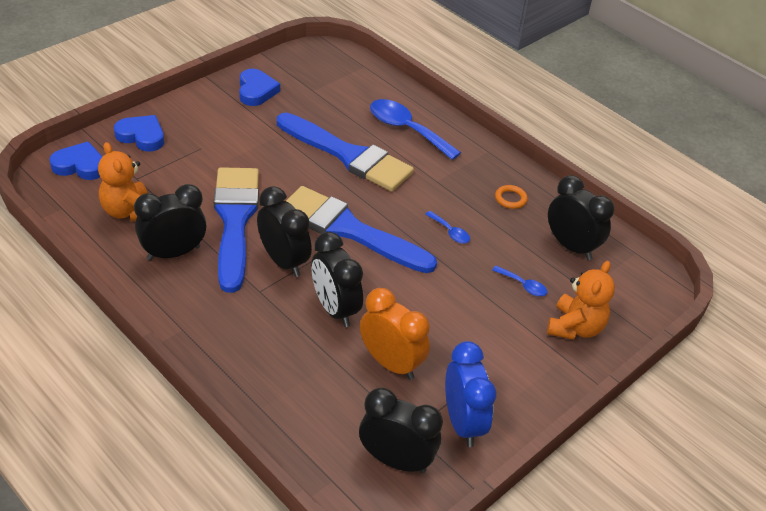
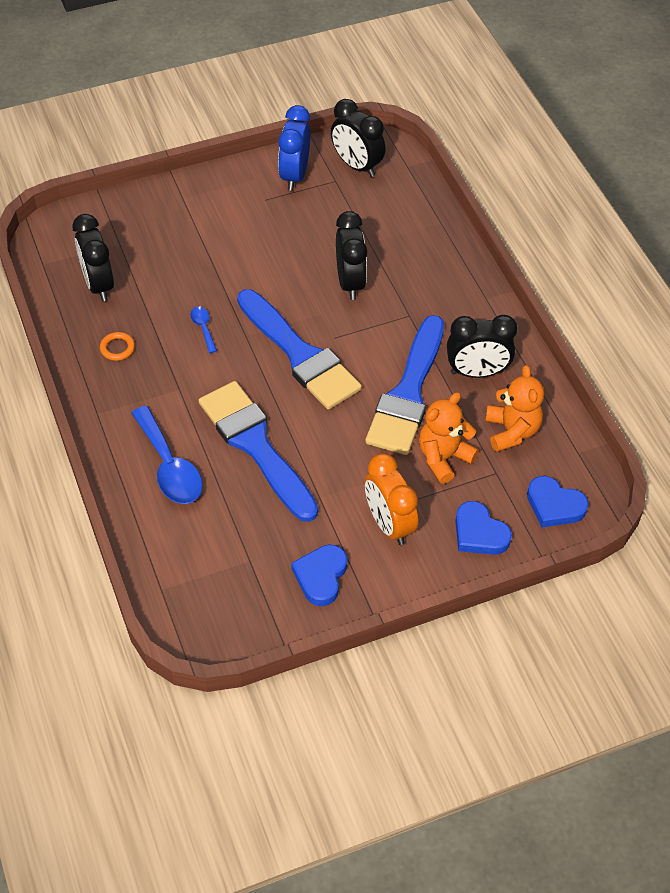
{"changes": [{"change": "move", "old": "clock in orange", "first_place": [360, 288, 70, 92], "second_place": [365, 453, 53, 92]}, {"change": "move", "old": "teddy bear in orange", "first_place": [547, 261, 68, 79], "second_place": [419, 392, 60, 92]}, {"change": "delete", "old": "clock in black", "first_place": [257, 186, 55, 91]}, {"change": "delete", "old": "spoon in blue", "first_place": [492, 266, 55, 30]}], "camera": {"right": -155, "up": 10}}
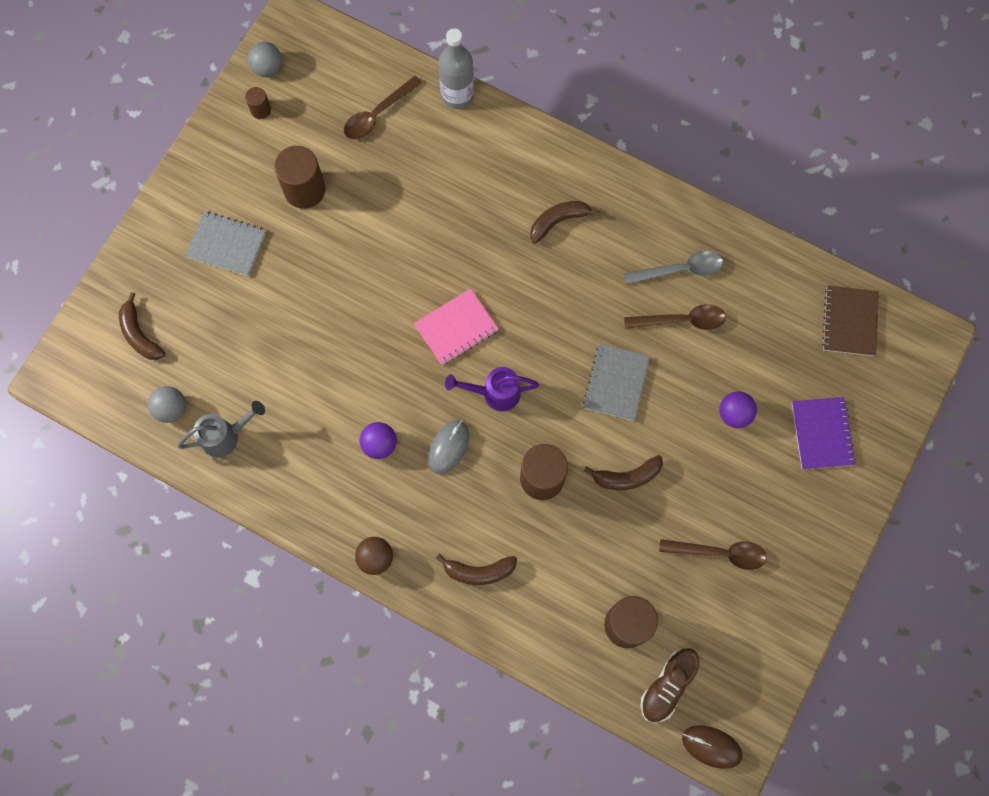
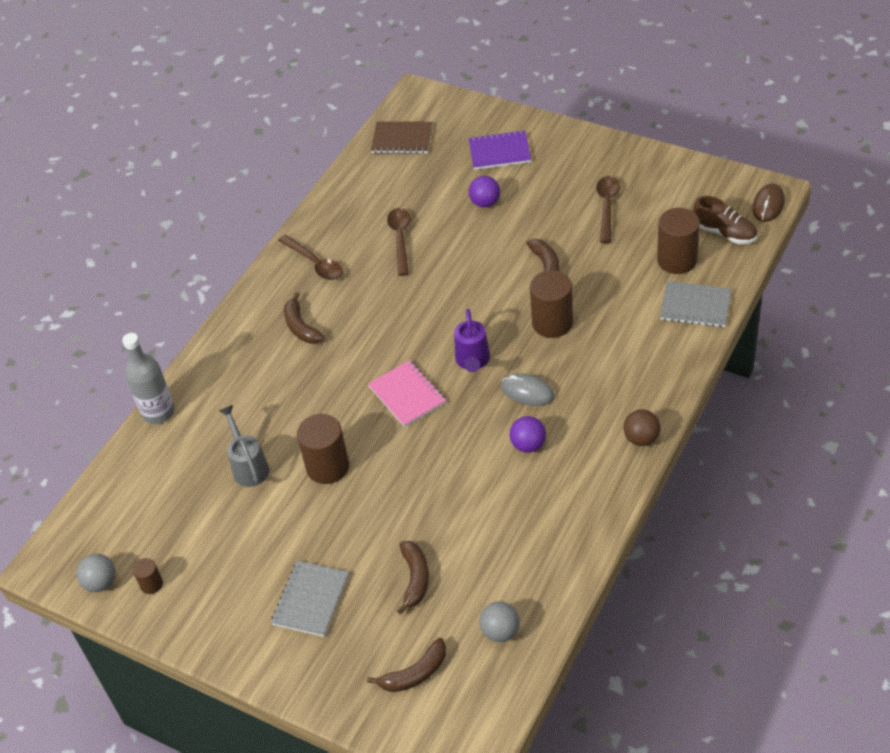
{"changes": [{"change": "move", "old": "watering can in grey", "first_place": [177, 401, 88, 57], "second_place": [219, 405, 50, 82]}, {"change": "move", "old": "spoon in brown", "first_place": [344, 76, 78, 63], "second_place": [278, 235, 65, 45]}, {"change": "move", "old": "cylinder in brown", "first_place": [274, 146, 51, 63], "second_place": [297, 414, 52, 70]}, {"change": "move", "old": "banana in brown", "first_place": [436, 554, 81, 31], "second_place": [397, 541, 32, 73]}, {"change": "move", "old": "notebook in grey", "first_place": [583, 344, 67, 77], "second_place": [660, 281, 71, 46]}, {"change": "delete", "old": "spoon in grey", "first_place": [624, 251, 99, 34]}], "camera": {"right": -85, "up": -25}}
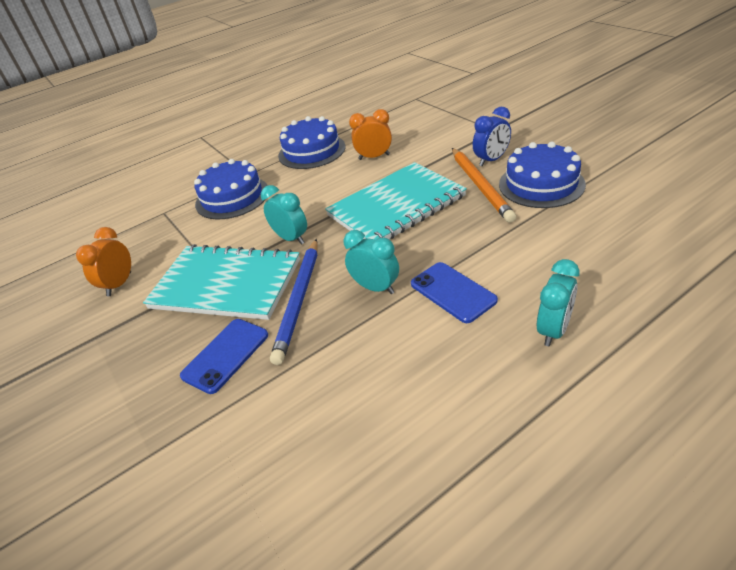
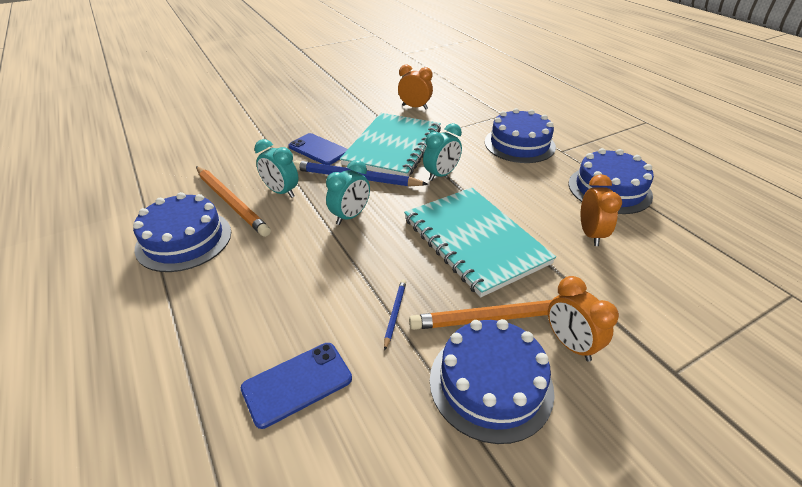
{"changes": [{"change": "insert", "new": "cake in blue", "second_place": [133, 192, 98, 80]}, {"change": "insert", "new": "pencil in orange", "second_place": [196, 166, 75, 71]}, {"change": "move", "old": "phone in blue", "first_place": [411, 262, 87, 61], "second_place": [241, 343, 111, 86]}, {"change": "move", "old": "clock in turquoise", "first_place": [537, 259, 43, 87], "second_place": [255, 139, 44, 59]}, {"change": "insert", "new": "pencil in blue", "second_place": [384, 280, 22, 71]}, {"change": "recolor", "old": "clock in blue", "new": "clock in orange", "first_place": [473, 107, 38, 59], "second_place": [548, 276, 71, 86]}], "camera": {"right": 90, "up": 0}}
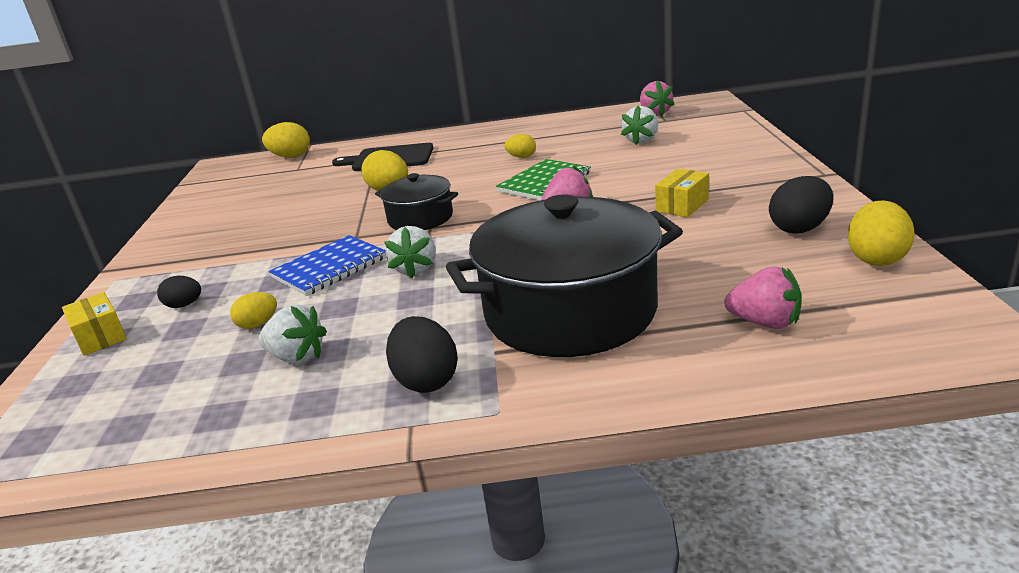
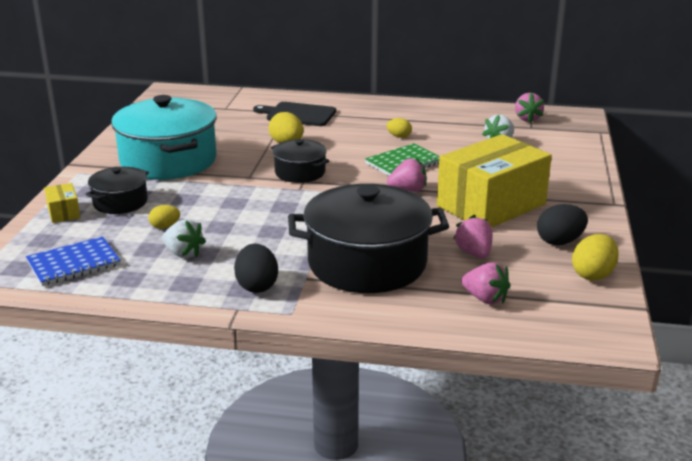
{"changes": [{"change": "move", "old": "notebook in blue", "first_place": [269, 235, 118, 61], "second_place": [26, 236, 95, 50]}, {"change": "replace", "old": "egg in black", "new": "pot in black", "first_place": [157, 276, 44, 32], "second_place": [86, 167, 63, 47]}, {"change": "insert", "new": "pot in turquoise", "second_place": [111, 95, 106, 85]}, {"change": "resize", "old": "box in yellow", "first_place": [655, 169, 54, 48], "second_place": [437, 134, 115, 94], "factor": 2.47}, {"change": "insert", "new": "strawberry in pink", "second_place": [453, 215, 40, 43]}, {"change": "delete", "old": "egg in yellow", "first_place": [262, 122, 48, 36]}, {"change": "delete", "old": "strawberry in white", "first_place": [384, 226, 51, 52]}], "camera": {"right": 10, "up": 0}}
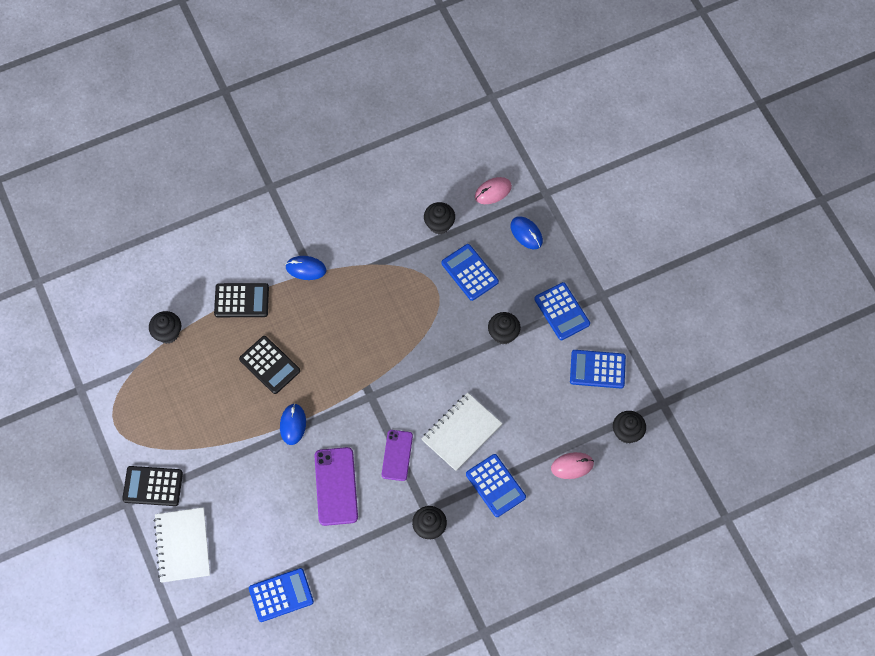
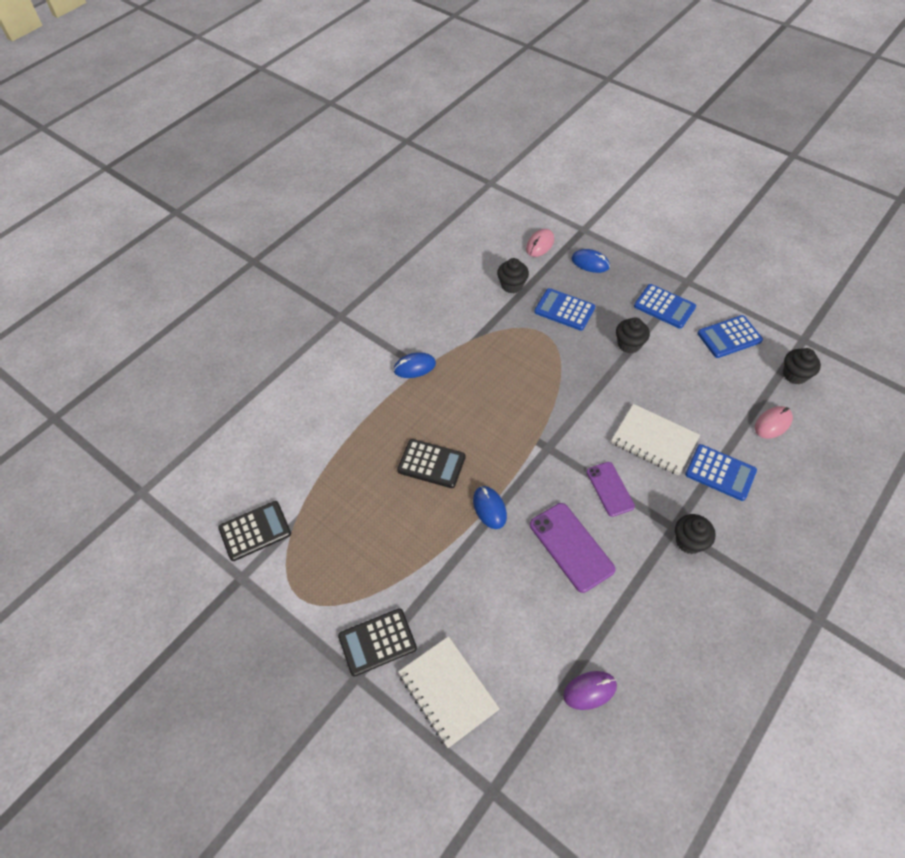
{"changes": [{"change": "move", "old": "calculator in black", "first_place": [214, 283, 55, 34], "second_place": [218, 501, 73, 60]}, {"change": "replace", "old": "calculator in blue", "new": "mouse in purple", "first_place": [249, 568, 65, 54], "second_place": [563, 671, 54, 39]}, {"change": "rotate", "old": "notebook in white", "first_place": [421, 393, 82, 78], "second_place": [611, 404, 89, 71], "degrees": -75}, {"change": "delete", "old": "cupcake in black", "first_place": [149, 311, 32, 33]}], "camera": {"right": -25, "up": -10}}
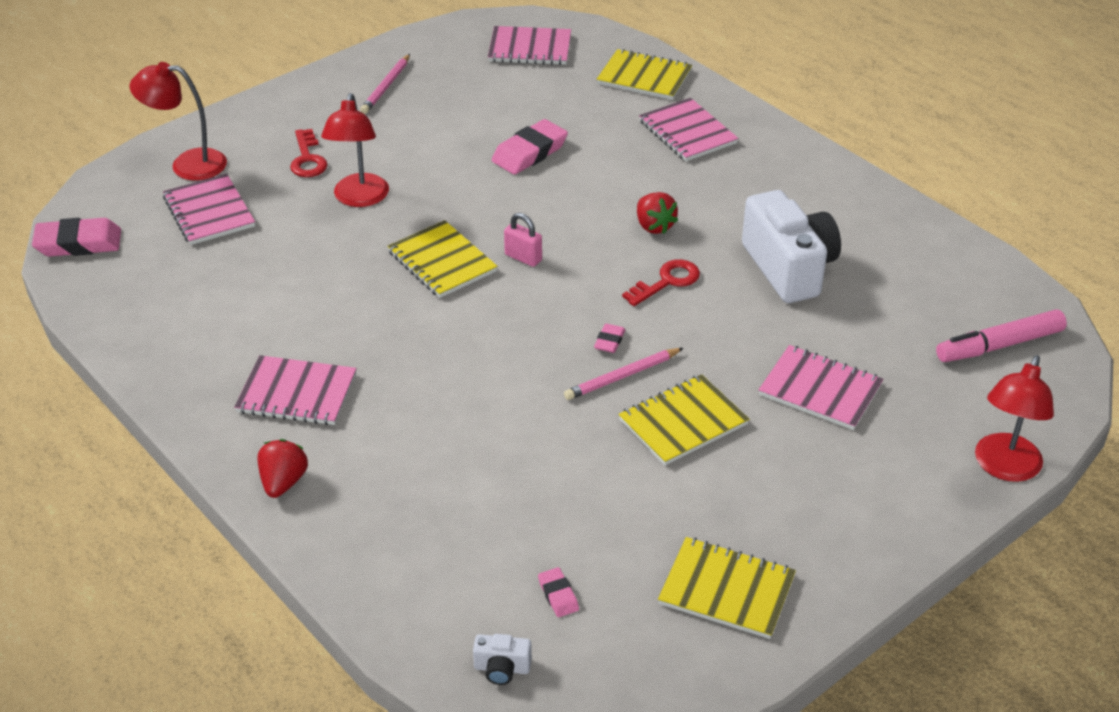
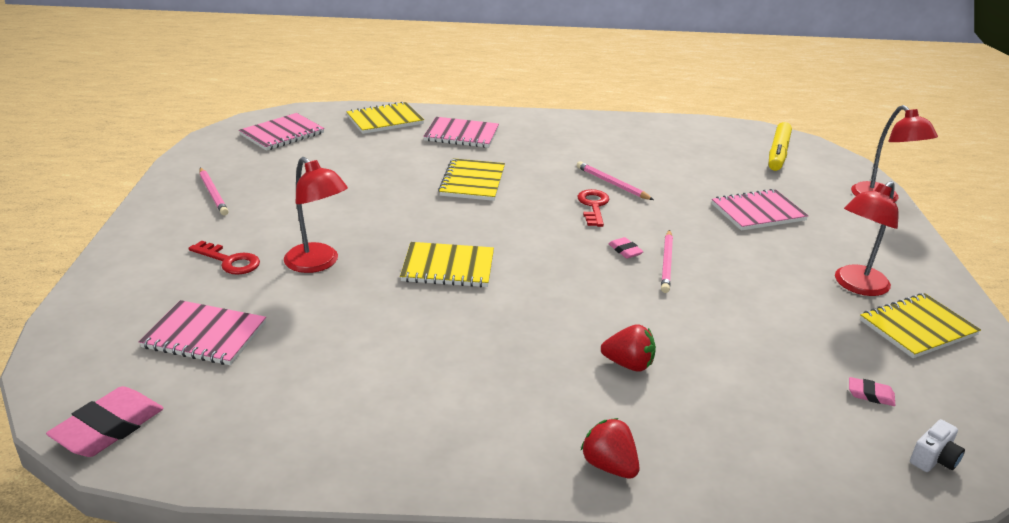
{"changes": [{"change": "move", "old": "notebook in yellow", "first_place": [619, 374, 130, 91], "second_place": [438, 158, 67, 43]}, {"change": "insert", "new": "pencil in pink", "second_place": [577, 161, 77, 39]}, {"change": "move", "old": "strawberry in red", "first_place": [637, 192, 41, 42], "second_place": [601, 324, 55, 48]}, {"change": "recolor", "old": "marker in pink", "new": "marker in yellow", "first_place": [936, 309, 131, 53], "second_place": [769, 122, 23, 49]}, {"change": "move", "old": "lamp in red", "first_place": [129, 62, 98, 119], "second_place": [835, 181, 64, 115]}, {"change": "delete", "old": "notebook in pink", "first_place": [234, 355, 122, 70]}, {"change": "delete", "old": "eraser in pink", "first_place": [492, 119, 76, 56]}, {"change": "delete", "old": "padlock in pink", "first_place": [504, 213, 38, 54]}, {"change": "delete", "old": "camera in white", "first_place": [742, 190, 99, 113]}], "camera": {"right": -50, "up": -10}}
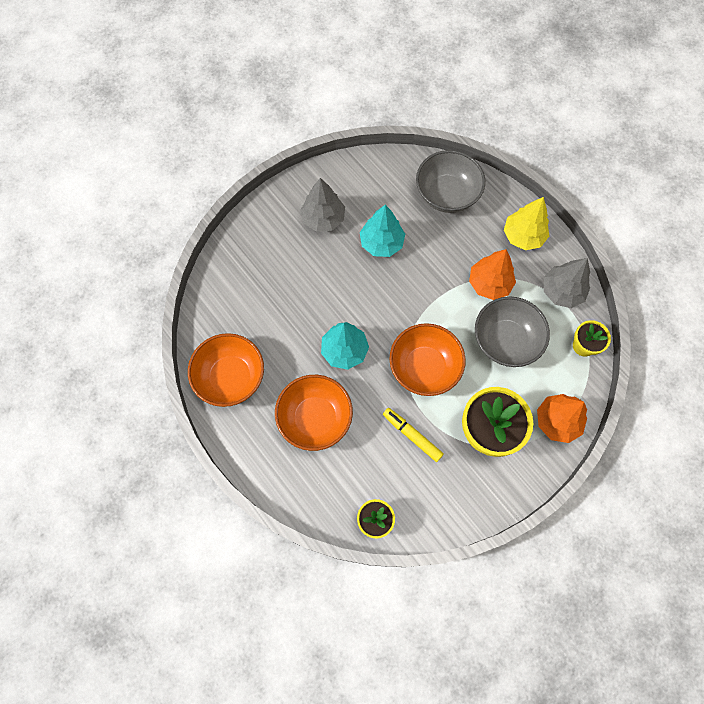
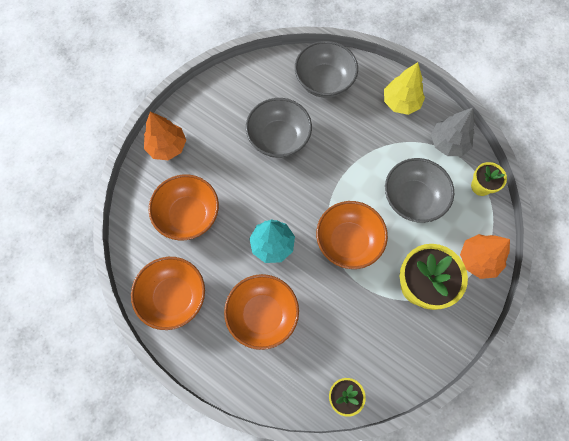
{"changes": [{"change": "move", "old": "tree in orange", "first_place": [469, 249, 47, 51], "second_place": [144, 111, 42, 49]}, {"change": "insert", "new": "bowl in orange", "second_place": [149, 174, 70, 67]}, {"change": "replace", "old": "tree in turquoise", "new": "bowl in grey", "first_place": [360, 205, 45, 52], "second_place": [246, 98, 66, 60]}, {"change": "delete", "old": "tree in grey", "first_place": [300, 178, 45, 54]}, {"change": "delete", "old": "marker in yellow", "first_place": [383, 408, 61, 54]}], "camera": {"right": -15, "up": 0}}
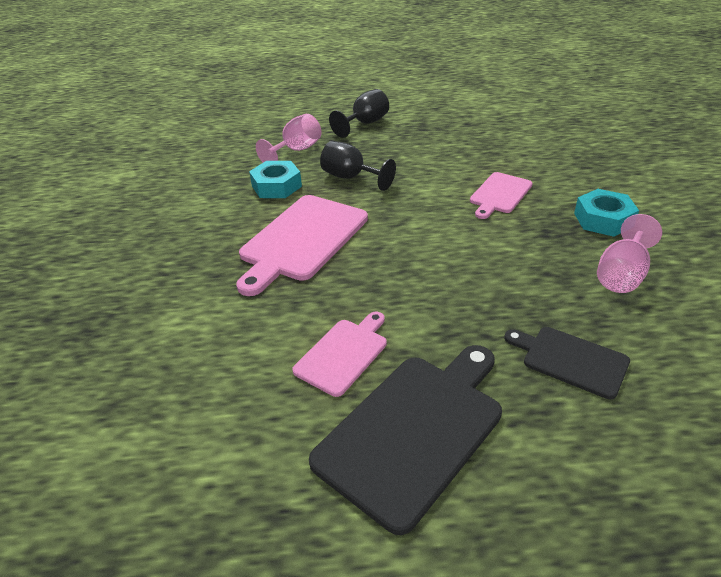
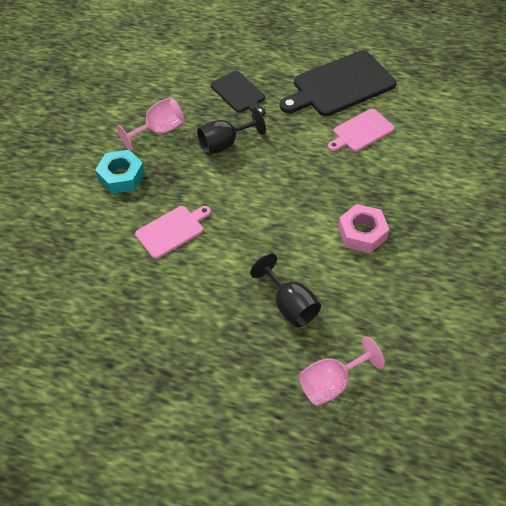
{"changes": [{"change": "move", "old": "goblet in black", "first_place": [329, 89, 60, 49], "second_place": [197, 108, 69, 47]}, {"change": "replace", "old": "cutting board in pink", "new": "nut in pink", "first_place": [236, 195, 132, 101], "second_place": [338, 204, 51, 49]}, {"change": "delete", "old": "nut in turquoise", "first_place": [249, 161, 53, 37]}], "camera": {"right": -160, "up": 15}}
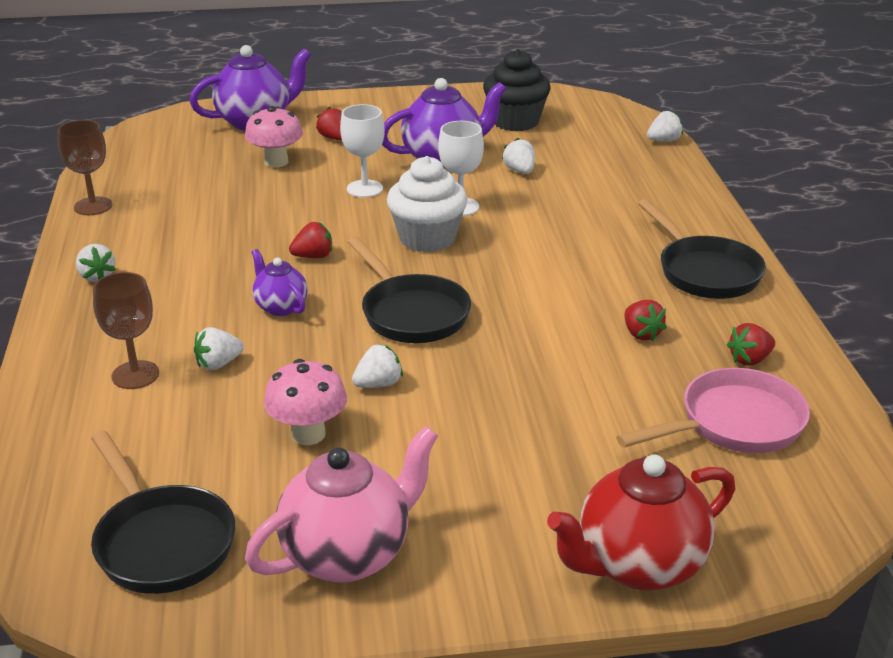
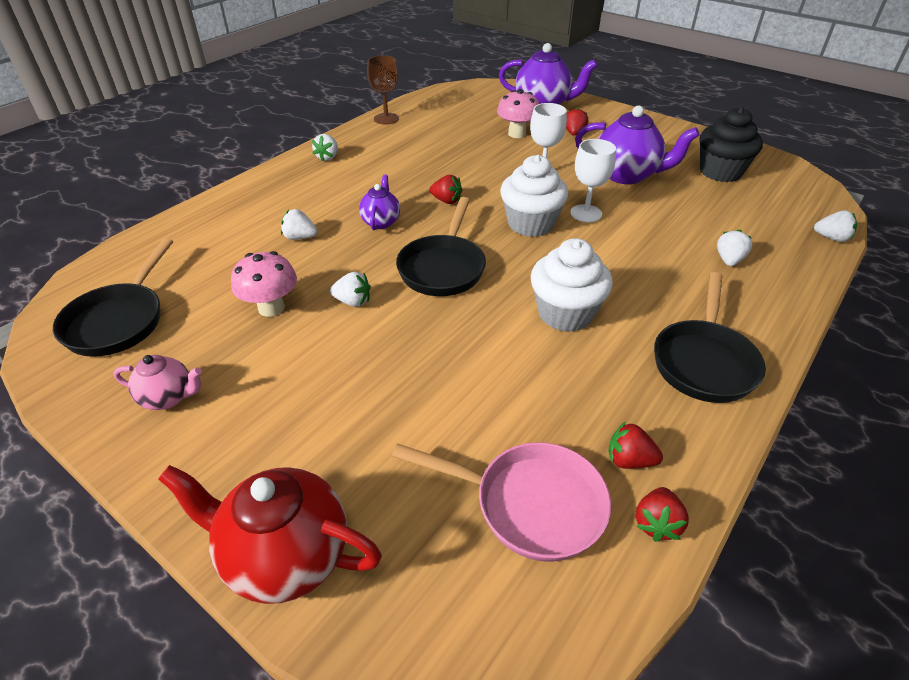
{"changes": [{"change": "resize", "old": "teapot in pink", "first_place": [245, 426, 193, 157], "second_place": [113, 355, 89, 55], "factor": 0.55}, {"change": "insert", "new": "cupcake in white", "second_place": [531, 238, 82, 94]}, {"change": "move", "old": "strawberry in red", "first_place": [624, 300, 43, 41], "second_place": [636, 487, 53, 55]}, {"change": "move", "old": "strawberry in white", "first_place": [502, 138, 33, 36], "second_place": [717, 229, 35, 37]}, {"change": "delete", "old": "goblet in brown", "first_place": [93, 272, 66, 117]}], "camera": {"right": 45, "up": 10}}
